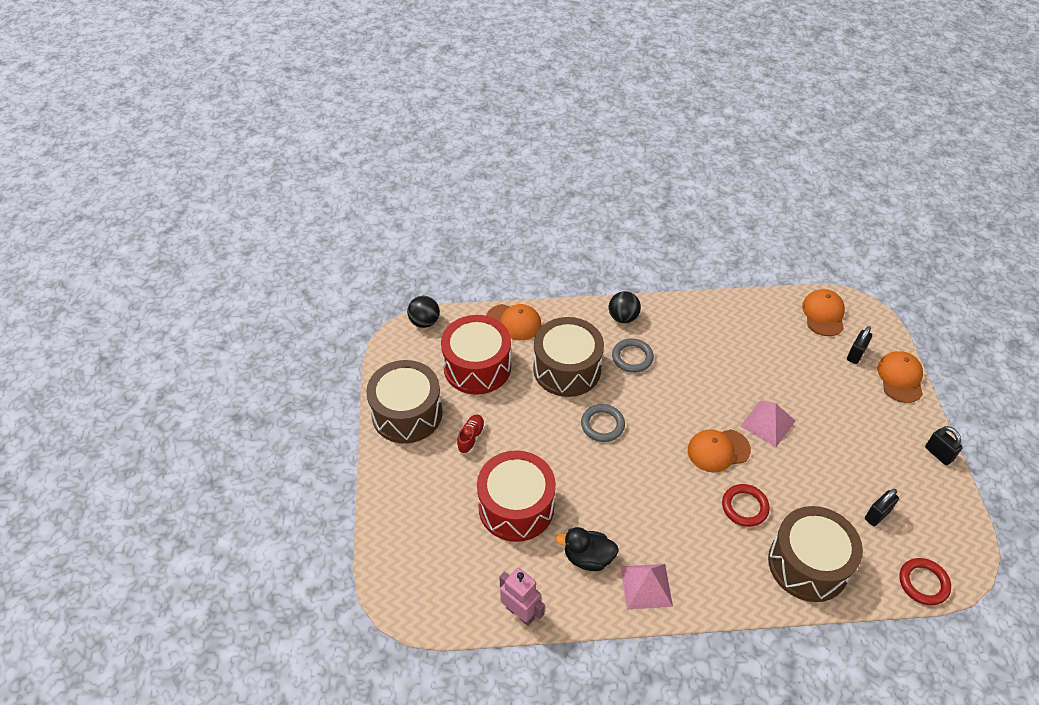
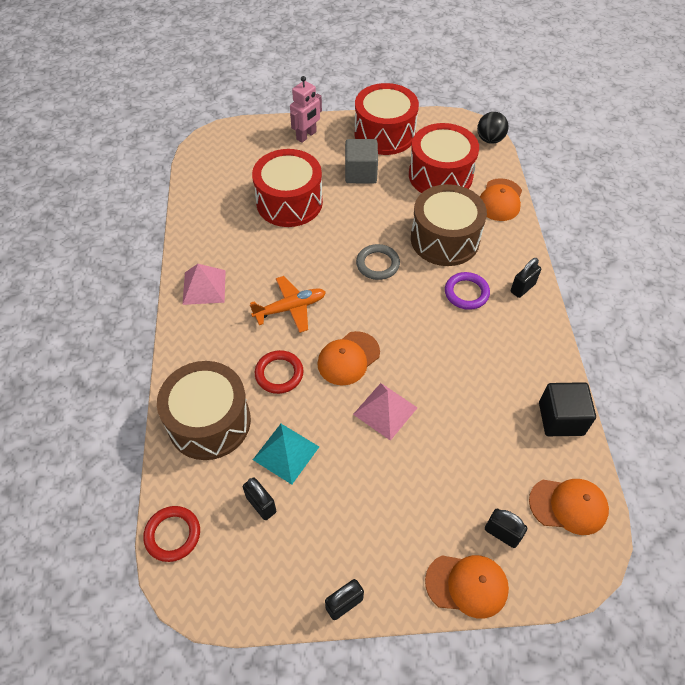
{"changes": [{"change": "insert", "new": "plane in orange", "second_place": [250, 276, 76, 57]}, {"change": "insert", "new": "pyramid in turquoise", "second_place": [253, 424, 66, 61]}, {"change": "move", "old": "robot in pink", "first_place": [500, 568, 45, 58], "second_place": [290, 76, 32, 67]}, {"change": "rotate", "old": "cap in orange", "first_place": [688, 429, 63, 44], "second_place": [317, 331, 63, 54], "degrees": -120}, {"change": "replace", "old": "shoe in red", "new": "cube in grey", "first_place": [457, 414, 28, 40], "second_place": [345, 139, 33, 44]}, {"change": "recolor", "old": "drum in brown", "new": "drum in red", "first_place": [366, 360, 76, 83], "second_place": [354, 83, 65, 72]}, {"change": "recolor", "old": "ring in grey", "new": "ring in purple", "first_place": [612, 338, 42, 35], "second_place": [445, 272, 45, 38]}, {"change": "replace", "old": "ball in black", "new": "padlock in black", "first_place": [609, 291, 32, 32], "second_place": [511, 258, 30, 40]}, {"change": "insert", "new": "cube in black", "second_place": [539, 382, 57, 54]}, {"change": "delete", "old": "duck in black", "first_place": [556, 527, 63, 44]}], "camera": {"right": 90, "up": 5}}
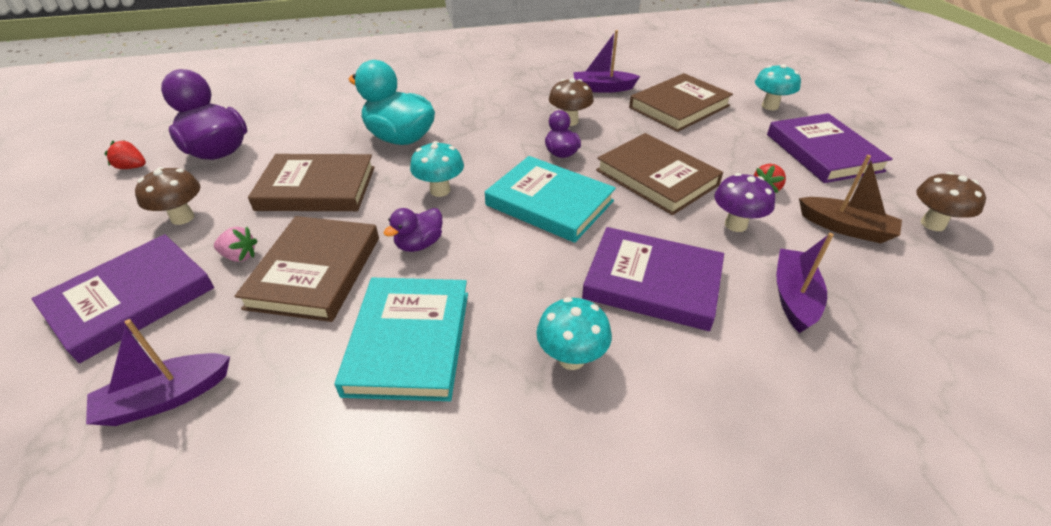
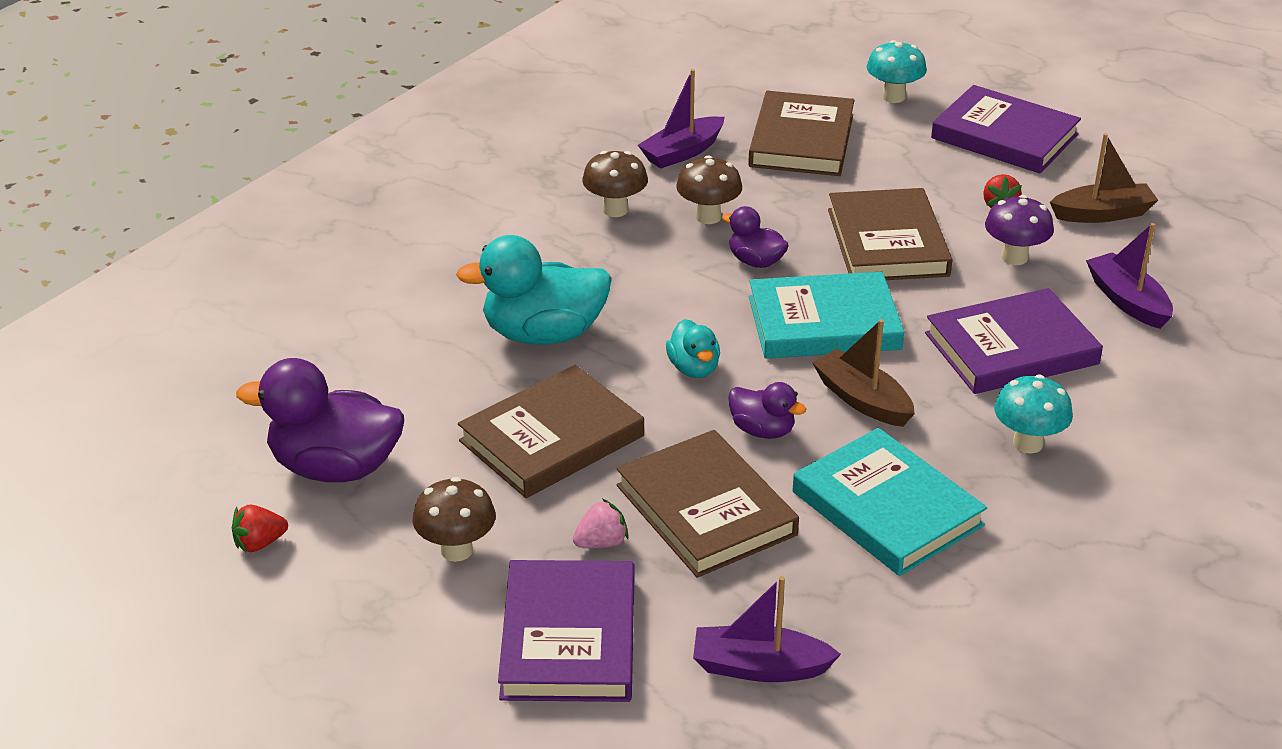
{"changes": [{"change": "move", "old": "mushroom in brown", "first_place": [916, 172, 70, 59], "second_place": [582, 151, 66, 66]}, {"change": "replace", "old": "mushroom in turquoise", "new": "duck in turquoise", "first_place": [410, 141, 54, 56], "second_place": [666, 319, 54, 59]}, {"change": "rotate", "old": "boat in purple", "first_place": [86, 319, 144, 107], "second_place": [693, 576, 148, 106], "degrees": 75}, {"change": "rotate", "old": "duck in purple", "first_place": [383, 208, 59, 44], "second_place": [728, 382, 78, 57], "degrees": -60}, {"change": "insert", "new": "boat in brown", "second_place": [812, 319, 103, 108]}, {"change": "rotate", "old": "book in brown", "first_place": [596, 133, 127, 82], "second_place": [828, 188, 125, 92], "degrees": 75}], "camera": {"right": -40, "up": -5}}
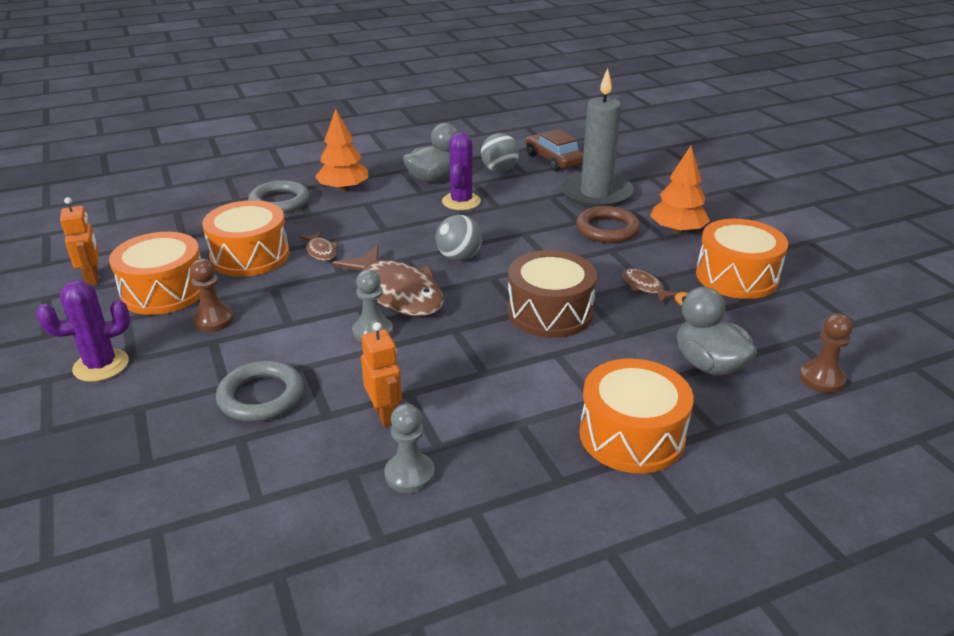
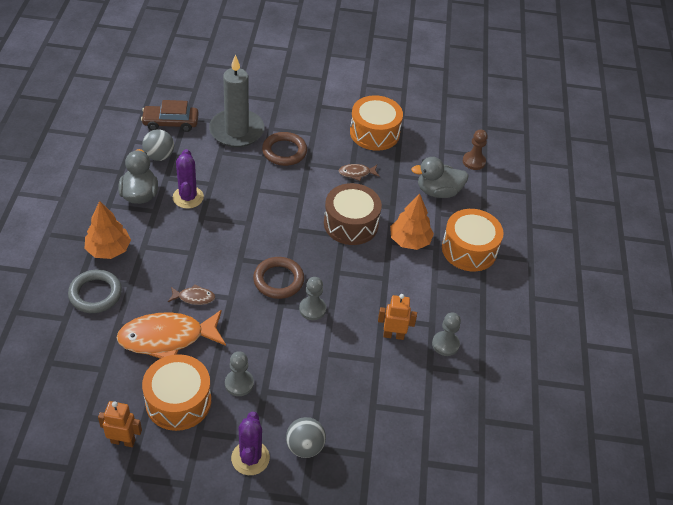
{"changes": [{"change": "replace", "old": "drum in orange", "new": "fish in orange", "first_place": [202, 200, 87, 77], "second_place": [116, 310, 110, 49]}, {"change": "rotate", "old": "cactus in purple", "first_place": [442, 132, 39, 78], "second_place": [173, 149, 31, 60], "degrees": 45}, {"change": "recolor", "old": "pawn in brown", "new": "pawn in grey", "first_place": [190, 259, 44, 73], "second_place": [225, 351, 29, 45]}, {"change": "replace", "old": "fish in brown", "new": "ring in brown", "first_place": [332, 245, 112, 72], "second_place": [253, 257, 51, 42]}, {"change": "move", "old": "ball in grey", "first_place": [436, 215, 46, 46], "second_place": [286, 417, 40, 41]}, {"change": "move", "old": "tree in orange", "first_place": [650, 146, 60, 88], "second_place": [390, 193, 44, 57]}, {"change": "delete", "old": "ring in grey", "first_place": [216, 361, 88, 61]}], "camera": {"right": -65, "up": 15}}
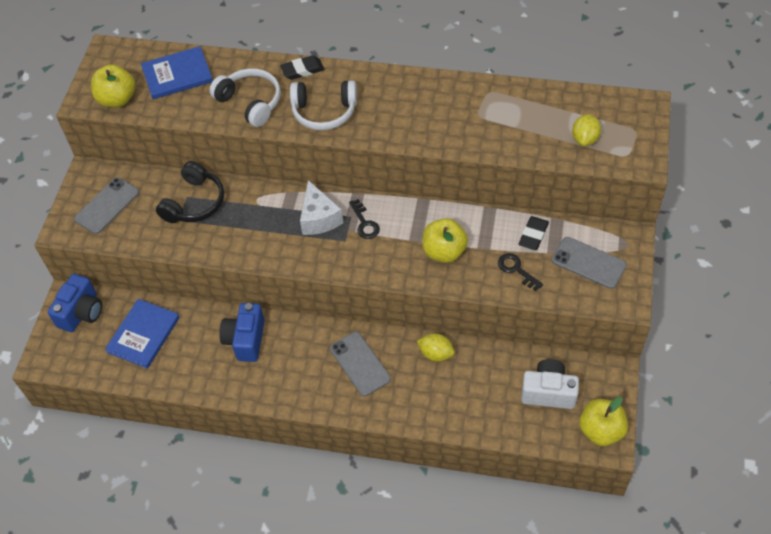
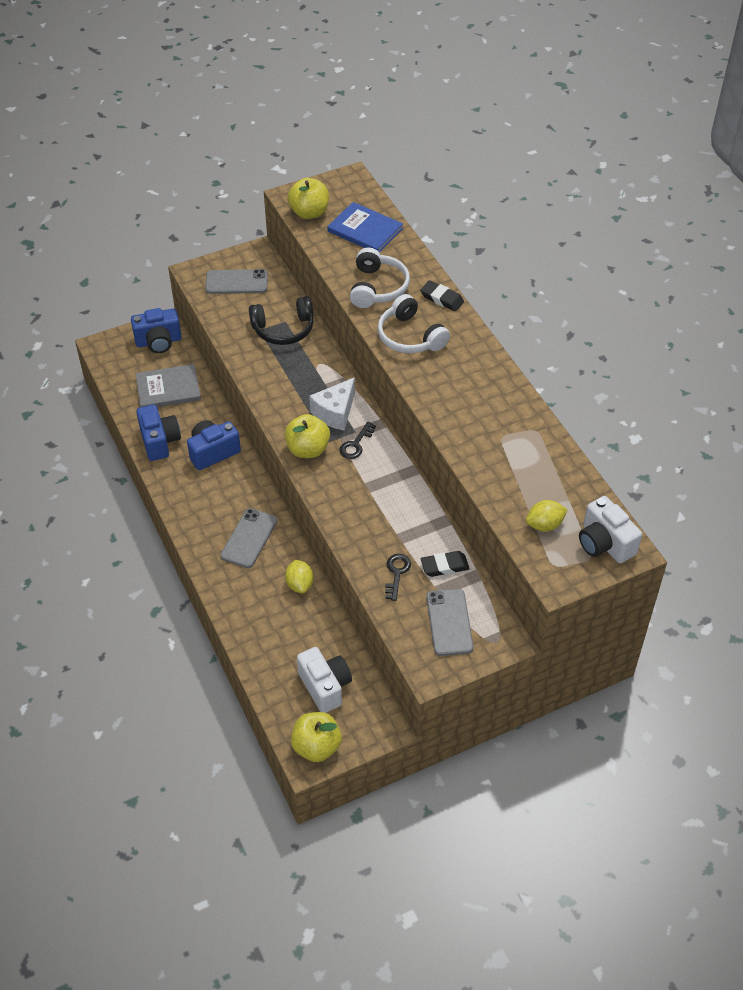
{"changes": [{"change": "recolor", "old": "book in blue", "new": "book in grey", "first_place": [105, 299, 75, 70], "second_place": [135, 364, 66, 43]}, {"change": "insert", "new": "camera in blue", "second_place": [136, 404, 45, 57]}, {"change": "move", "old": "apple in yellow", "first_place": [422, 218, 46, 45], "second_place": [284, 414, 46, 44]}, {"change": "insert", "new": "camera in white", "second_place": [579, 496, 63, 67]}], "camera": {"right": 50, "up": -5}}
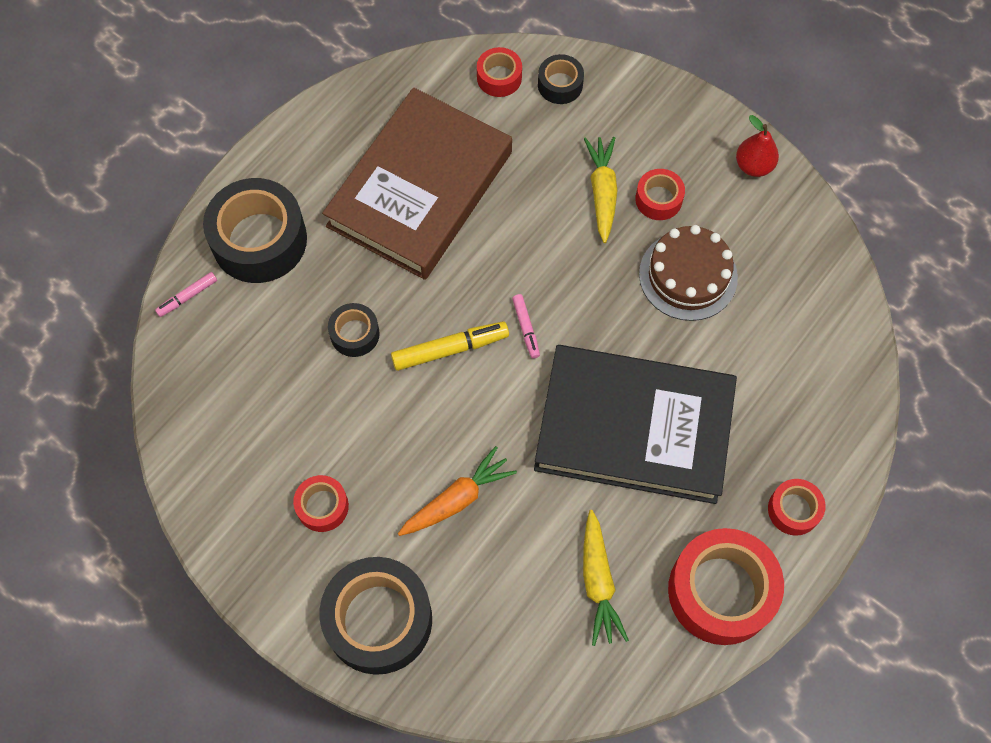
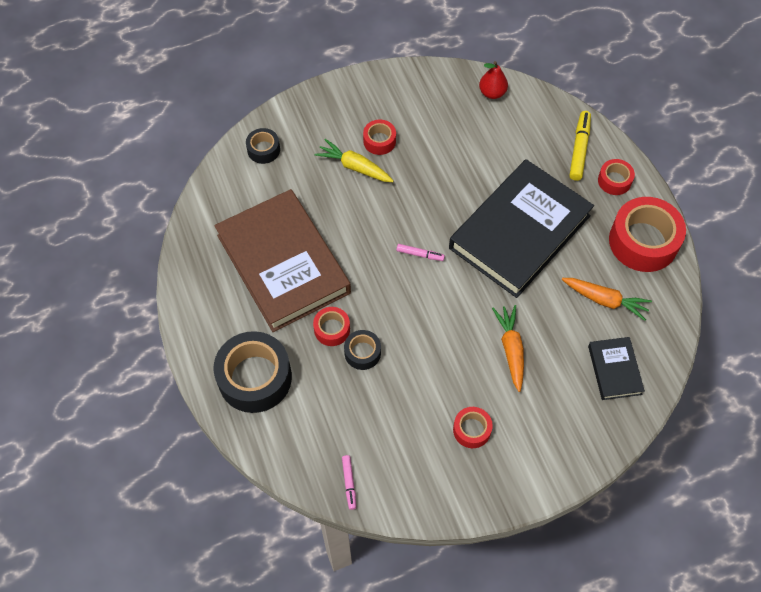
{"changes": [{"change": "move", "old": "tape in red", "first_place": [477, 47, 45, 50], "second_place": [313, 307, 37, 39]}, {"change": "move", "old": "marker in pink", "first_place": [155, 272, 62, 45], "second_place": [342, 455, 14, 55]}, {"change": "move", "old": "pear in red", "first_place": [736, 115, 43, 62], "second_place": [479, 61, 29, 38]}, {"change": "recolor", "old": "carrot in yellow", "new": "carrot in orange", "first_place": [583, 510, 46, 136], "second_place": [562, 278, 90, 43]}, {"change": "move", "old": "marker in yellow", "first_place": [391, 321, 118, 50], "second_place": [569, 111, 22, 70]}, {"change": "insert", "new": "book in black", "second_place": [588, 337, 57, 63]}, {"change": "delete", "old": "tape in black", "first_place": [320, 557, 112, 118]}, {"change": "delete", "old": "cake in brown", "first_place": [639, 225, 99, 96]}], "camera": {"right": -60, "up": -5}}
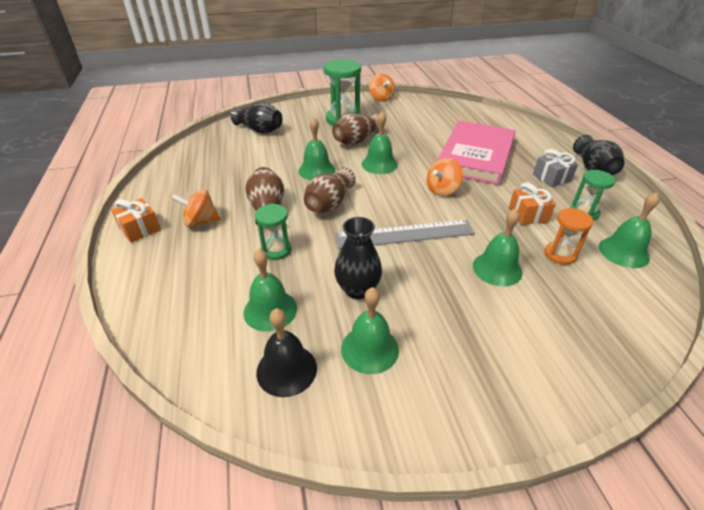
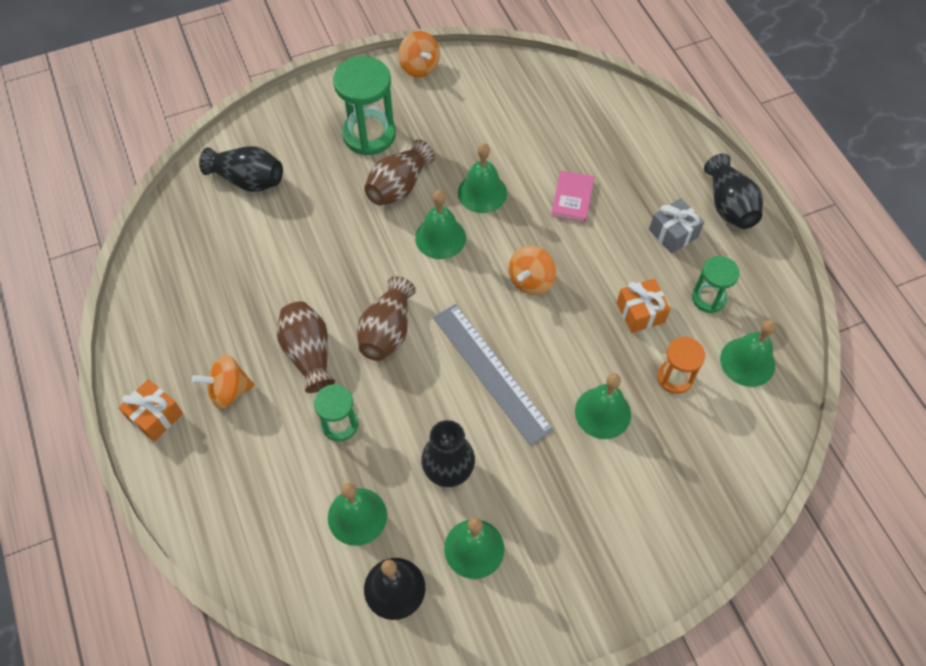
{"changes": [{"change": "rotate", "old": "ruler in grey", "first_place": [336, 220, 139, 29], "second_place": [433, 304, 121, 142], "degrees": 75}, {"change": "move", "old": "bell in green", "first_place": [299, 117, 36, 63], "second_place": [458, 143, 49, 70]}, {"change": "resize", "old": "book in pink", "first_place": [437, 121, 78, 64], "second_place": [551, 171, 44, 52], "factor": 0.41}], "camera": {"right": -10, "up": 20}}
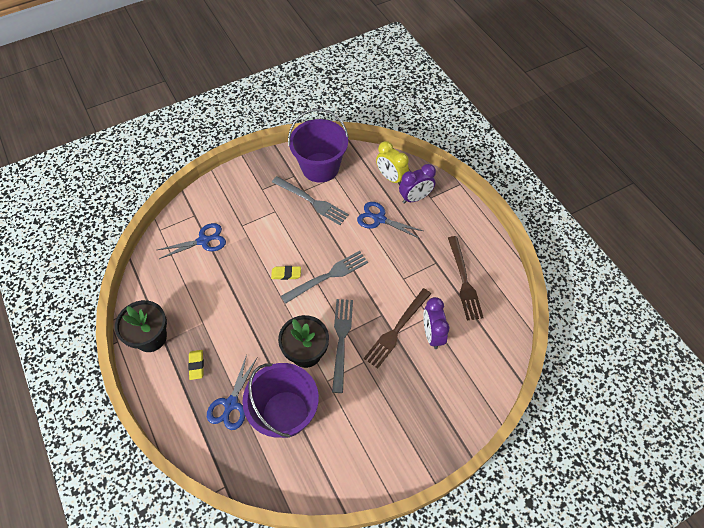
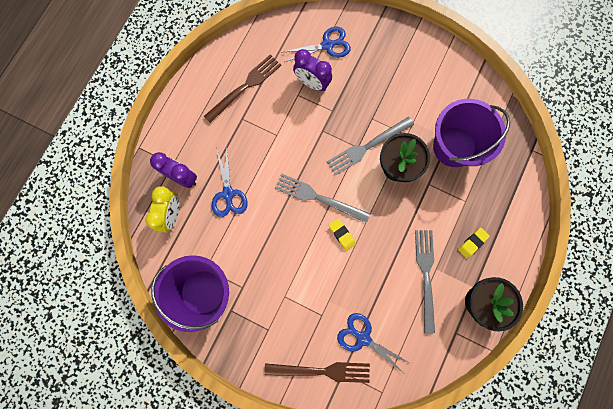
{"changes": [{"change": "move", "old": "fork in brown", "first_place": [364, 288, 67, 81], "second_place": [264, 362, 106, 21]}, {"change": "move", "old": "scissors in blue", "first_place": [207, 354, 50, 76], "second_place": [283, 27, 68, 35]}, {"change": "rotate", "old": "clock in purple", "first_place": [423, 297, 26, 52], "second_place": [293, 49, 39, 42], "degrees": 75}, {"change": "move", "old": "fork in grey", "first_place": [272, 176, 77, 49], "second_place": [415, 230, 20, 103]}], "camera": {"right": -125, "up": 20}}
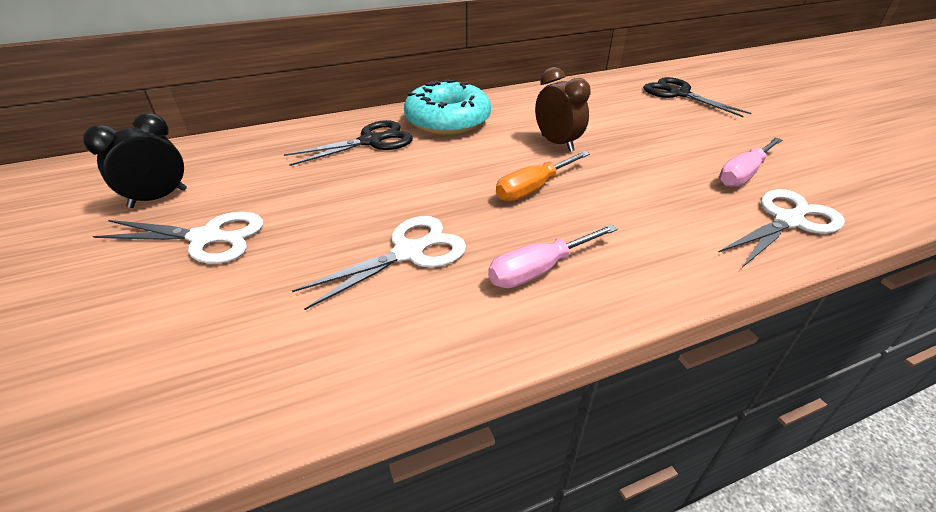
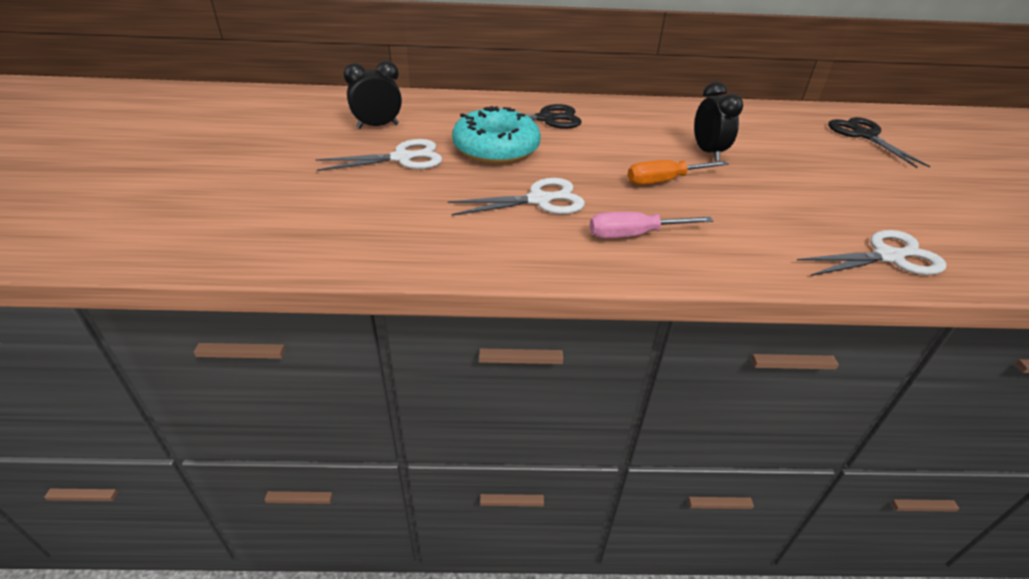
{"changes": [{"change": "rotate", "old": "scissors in white", "first_place": [93, 212, 170, 52], "second_place": [315, 139, 127, 32], "degrees": -45}, {"change": "move", "old": "donut in turquoise", "first_place": [404, 79, 87, 56], "second_place": [452, 106, 89, 58]}, {"change": "recolor", "old": "clock in brown", "new": "clock in black", "first_place": [535, 67, 56, 85], "second_place": [694, 82, 49, 79]}, {"change": "delete", "old": "screwdriver in pink", "first_place": [719, 137, 63, 50]}], "camera": {"right": 20, "up": 0}}
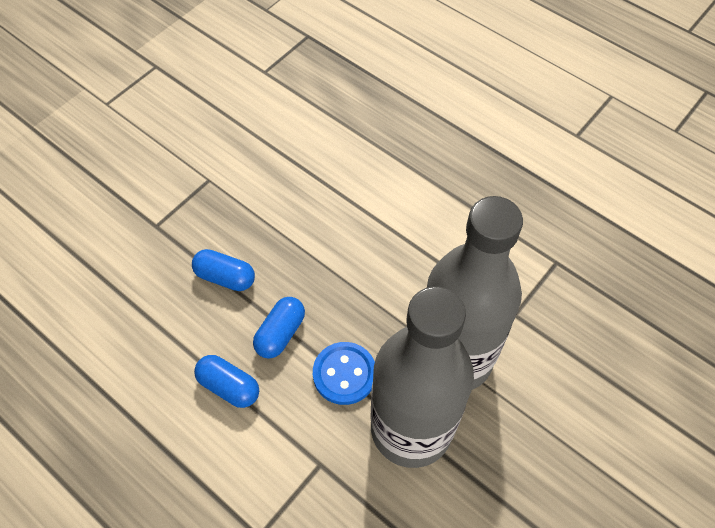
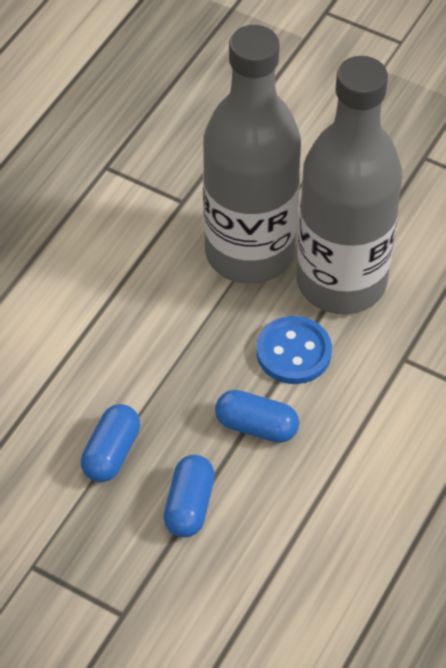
{"changes": [{"change": "move", "old": "capsule in blue", "first_place": [194, 355, 65, 53], "second_place": [81, 404, 59, 78]}], "camera": {"right": -100, "up": -5}}
